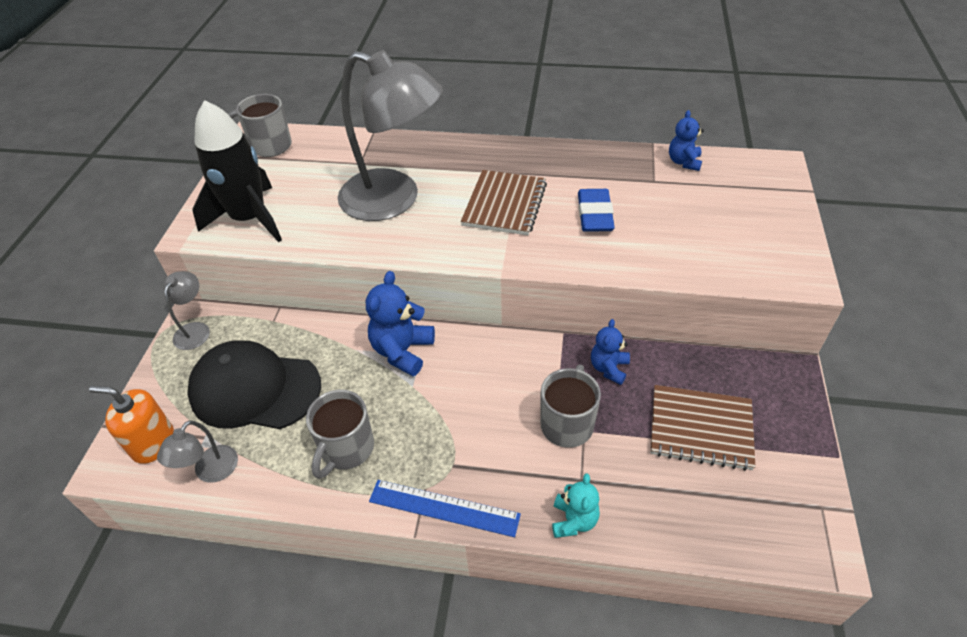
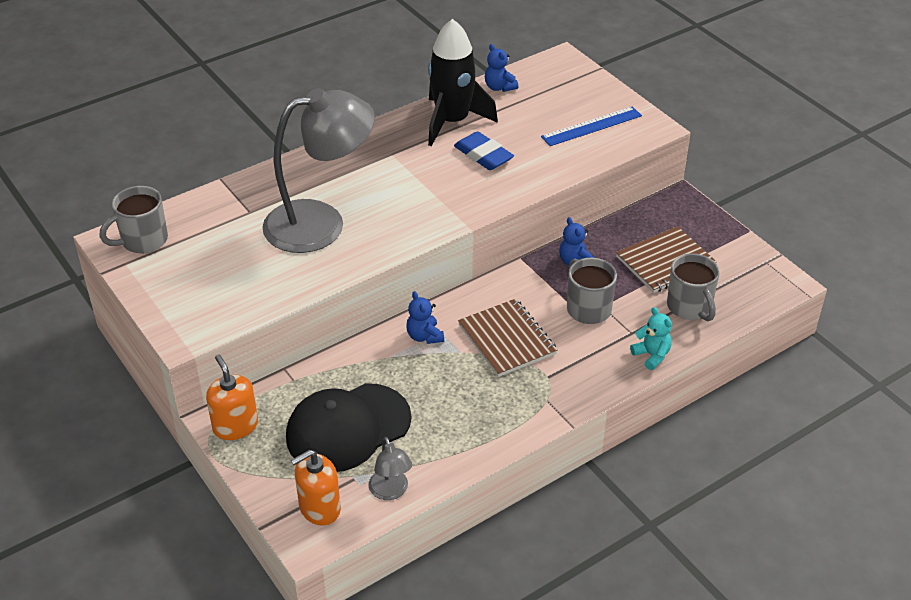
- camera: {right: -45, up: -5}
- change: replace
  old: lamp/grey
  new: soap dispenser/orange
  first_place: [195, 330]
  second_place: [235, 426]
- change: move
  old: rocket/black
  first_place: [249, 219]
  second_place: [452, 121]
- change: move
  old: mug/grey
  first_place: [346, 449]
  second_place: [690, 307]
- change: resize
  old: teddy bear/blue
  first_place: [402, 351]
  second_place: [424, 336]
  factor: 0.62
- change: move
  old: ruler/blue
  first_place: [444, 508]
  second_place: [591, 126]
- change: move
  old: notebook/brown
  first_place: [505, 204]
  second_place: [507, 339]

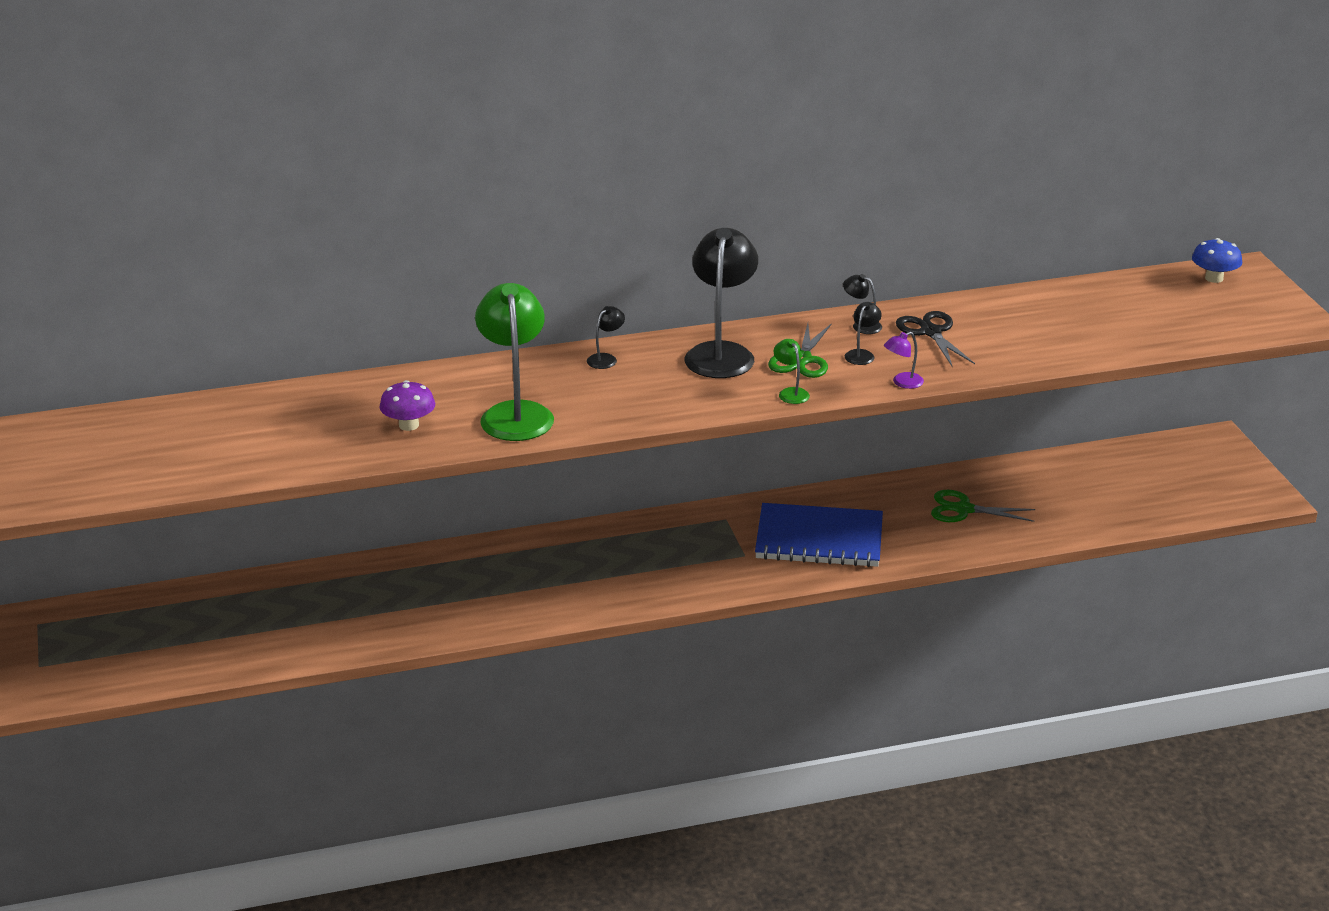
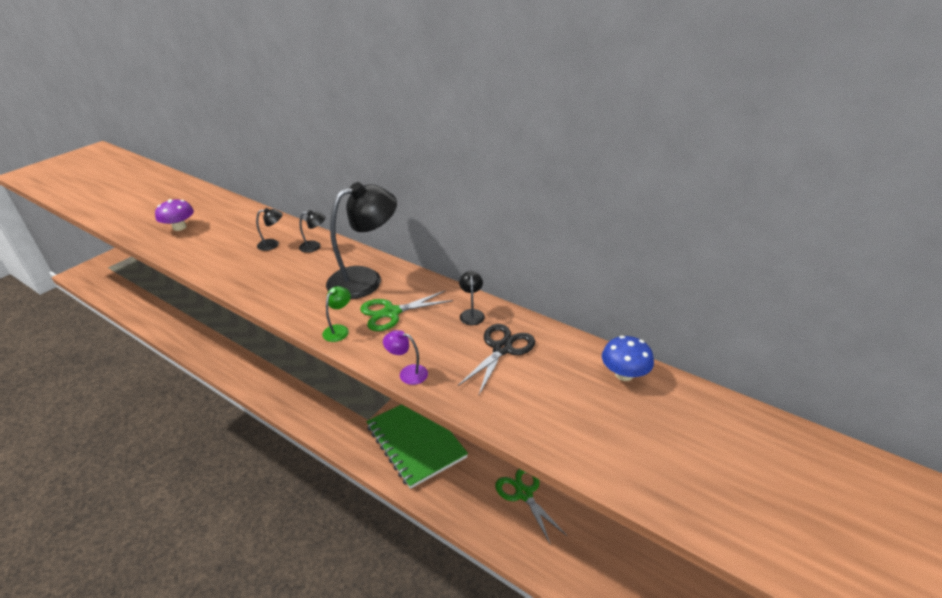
- camera: {right: 50, up: 5}
- change: delete
  old: lamp/green
  first_place: [515, 413]
- change: recolor
  old: notebook/blue
  new: notebook/green
  first_place: [819, 539]
  second_place: [416, 441]
- change: move
  old: lamp/black
  first_place: [862, 354]
  second_place: [273, 244]
- change: move
  old: mushroom/blue
  first_place: [1214, 278]
  second_place: [624, 374]

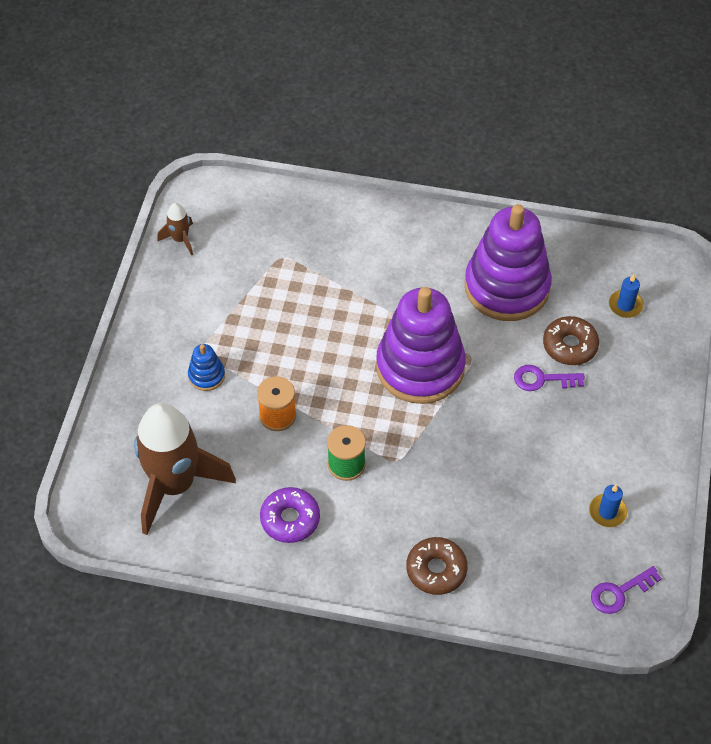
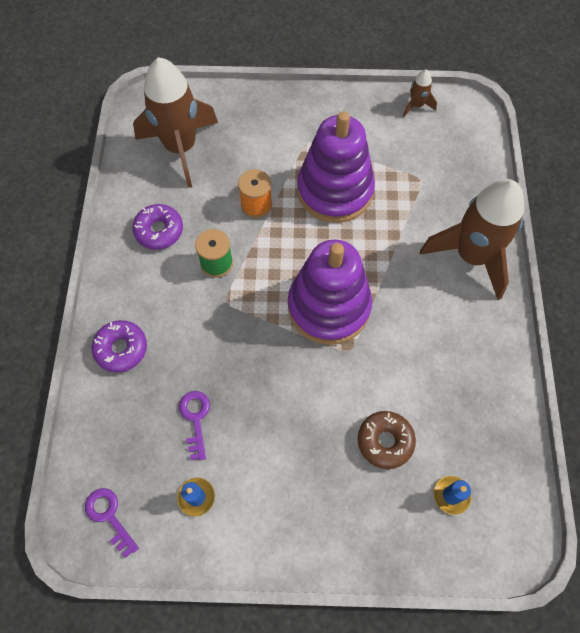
- camera: {right: 80, up: 10}
- change: delete
  old: stacking toy/blue
  first_place: [206, 376]
- change: recolor
  old: donut/brown
  new: donut/purple
  first_place: [436, 570]
  second_place: [121, 349]
- change: move
  old: stacking toy/purple
  first_place: [507, 287]
  second_place: [334, 191]
- change: move
  old: key/purple
  first_place: [542, 379]
  second_place: [195, 419]
- change: insert
  new: rocket/brown
  second_place: [471, 256]

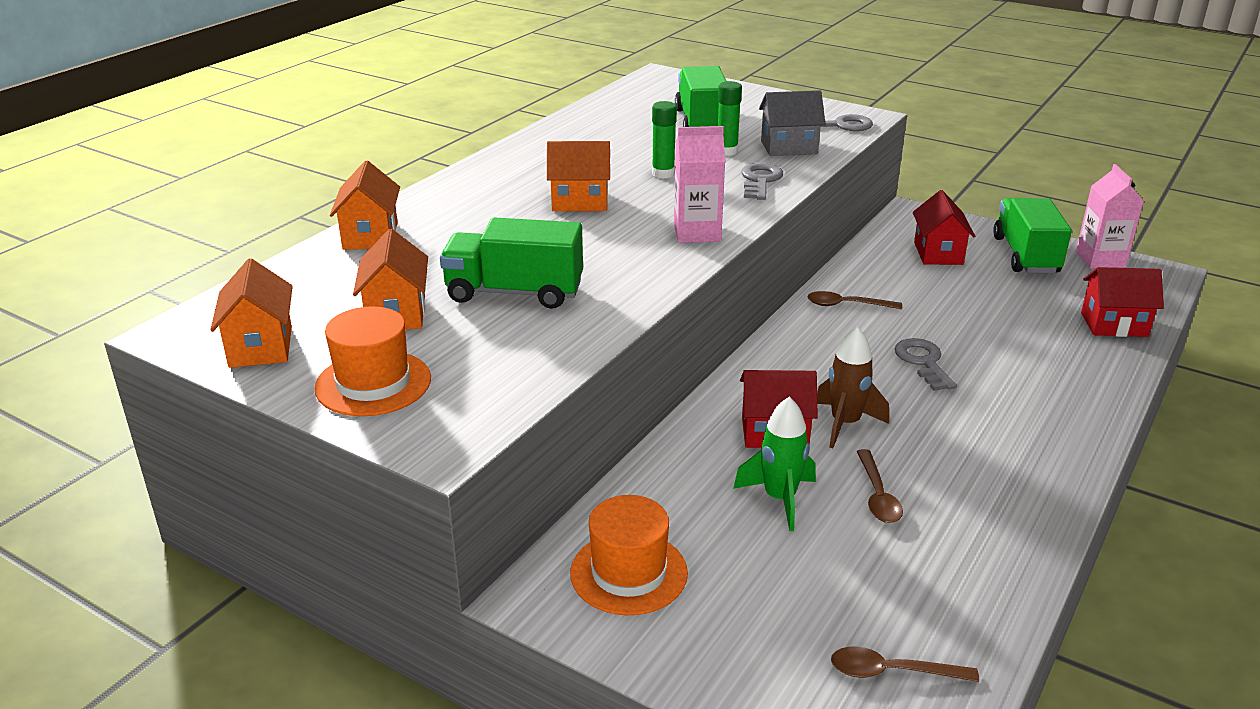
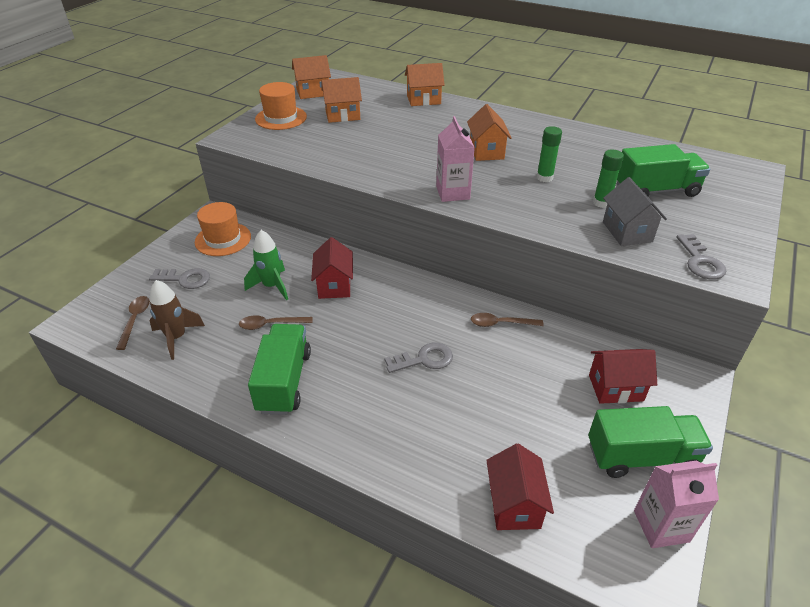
- camera: {right: 85, up: 10}
- change: move
  old: truck/green
  first_place: [514, 292]
  second_place: [284, 381]
- change: move
  old: key/grey
  first_place: [760, 181]
  second_place: [185, 279]
- change: rotate
  old: spoon/brown
  first_place: [846, 305]
  second_place: [500, 323]
  degrees: -90
- change: move
  old: rocket/brown
  first_place: [845, 424]
  second_place: [176, 338]

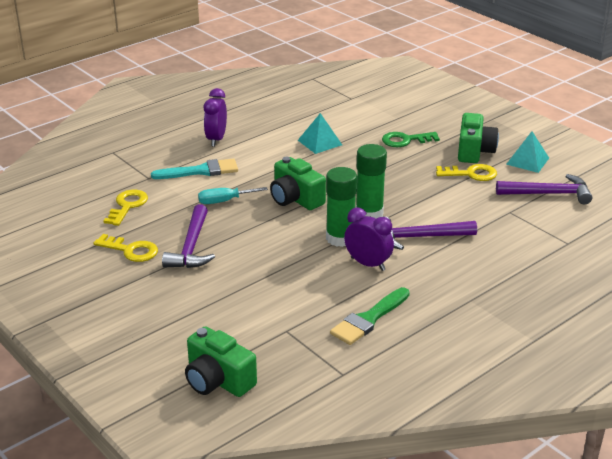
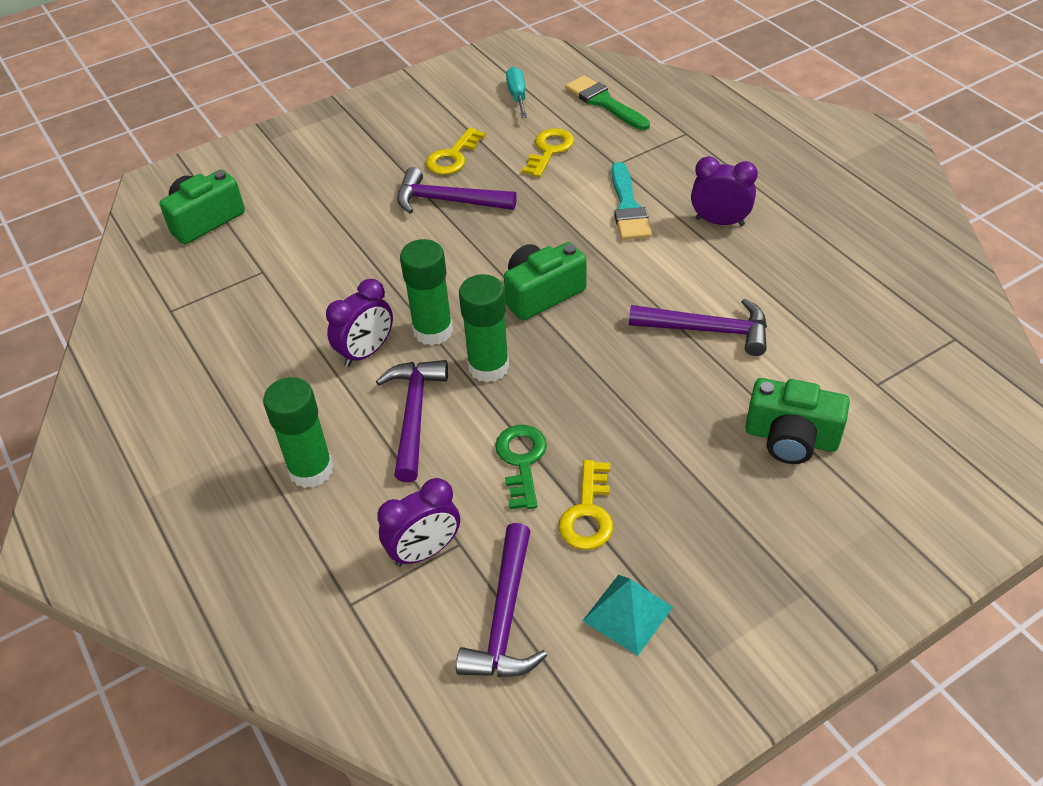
- camera: {right: 100, up: 15}
- change: rotate
  old: key/yellow
  first_place: [127, 206]
  second_place: [549, 150]
  degrees: -90
- change: move
  old: screwdriver/turquoise
  first_place: [224, 201]
  second_place: [517, 96]
- change: replace
  old: pyramid/turquoise
  new: hammer/purple
  first_place: [320, 142]
  second_place: [708, 330]
- change: move
  old: brush/green
  first_place: [369, 319]
  second_place: [604, 102]
- change: move
  old: key/green
  first_place: [405, 140]
  second_place: [521, 461]
- change: move
  old: camera/green
  first_place: [474, 151]
  second_place: [791, 438]
- change: insert
  new: glue stick/green
  second_place: [311, 470]
- change: insert
  new: clock/purple
  second_place: [424, 551]

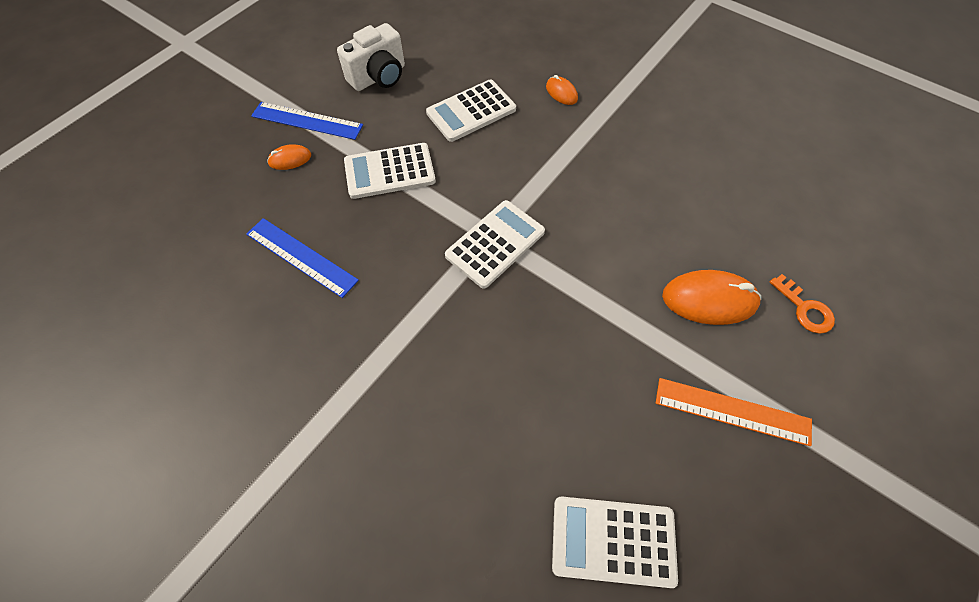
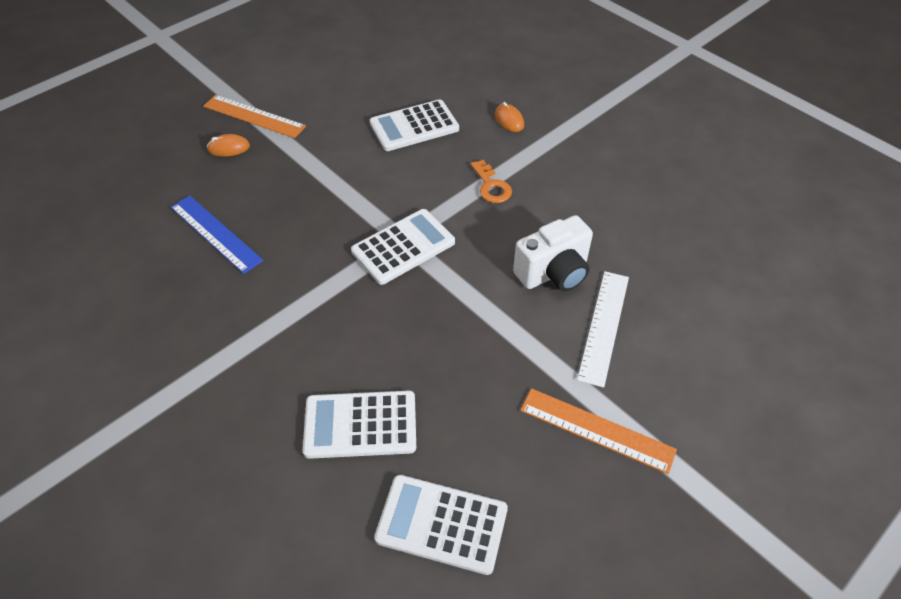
- camera: {right: 10, up: -10}
- change: recolor
  old: ruler/blue
  new: ruler/orange
  first_place: [307, 120]
  second_place: [254, 116]
- change: move
  old: camera/white
  first_place: [379, 77]
  second_place: [553, 273]
- change: move
  old: calculator/white
  first_place: [389, 171]
  second_place: [360, 425]
- change: replace
  old: mouse/orange
  new: ruler/white
  first_place: [709, 300]
  second_place: [603, 326]
- change: move
  old: key/orange
  first_place: [805, 309]
  second_place: [491, 186]

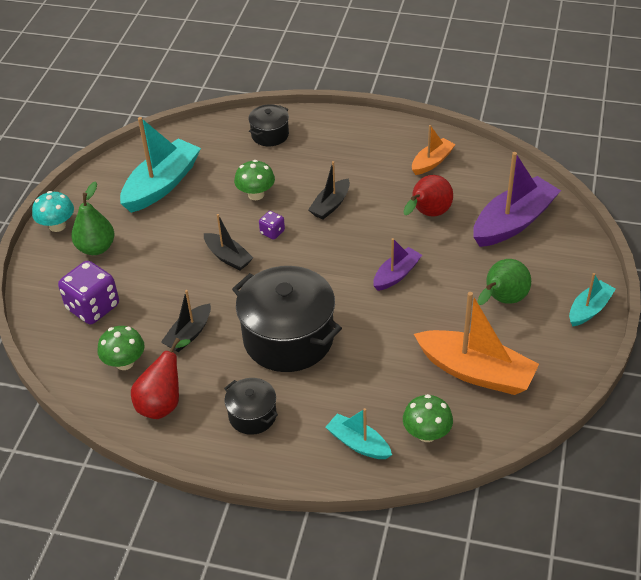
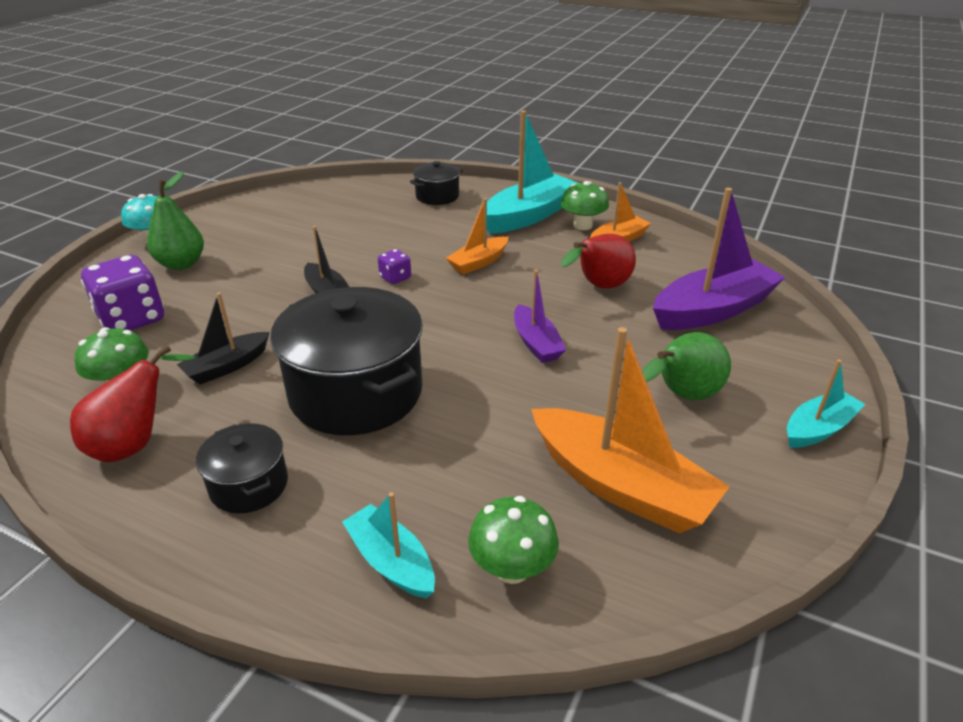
- camera: {right: 10, up: -10}
- change: move
  old: boat/turquoise
  first_place: [162, 185]
  second_place: [528, 216]
- change: move
  old: mushroom/green
  first_place: [256, 194]
  second_place: [582, 225]
- change: recolor
  old: boat/black
  new: boat/orange
  first_place: [330, 205]
  second_place: [479, 262]
- change: rotate
  old: boat/purple
  first_place: [396, 275]
  second_place: [536, 343]
  degrees: 105

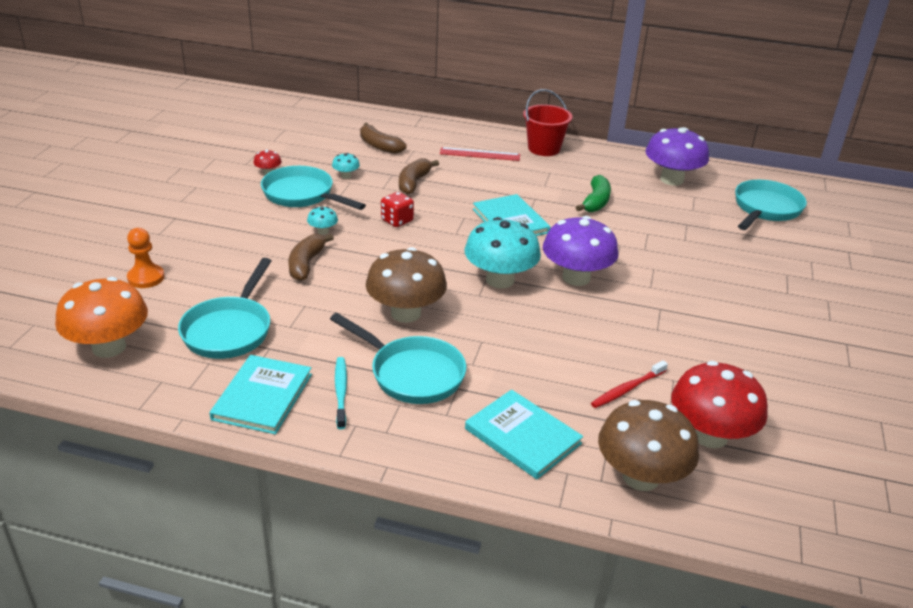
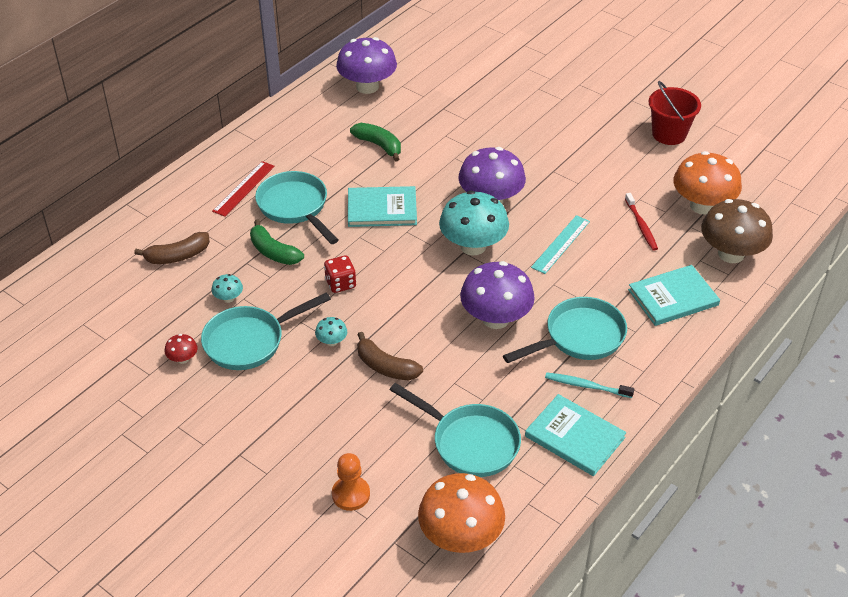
- camera: {right: -65, up: 10}
- change: recolor
  old: mushroom/brown
  new: mushroom/purple
  first_place: [405, 313]
  second_place: [495, 318]
- change: recolor
  old: banana/brown
  new: banana/green
  first_place: [413, 183]
  second_place: [273, 252]
- change: move
  old: bucket/red
  first_place: [544, 148]
  second_place: [669, 134]
- change: recolor
  old: mushroom/red
  new: mushroom/orange
  first_place: [710, 435]
  second_place: [702, 206]
- change: move
  old: pan/turquoise
  first_place: [765, 209]
  second_place: [295, 207]
- change: insert
  new: ruler/turquoise
  second_place: [561, 244]

